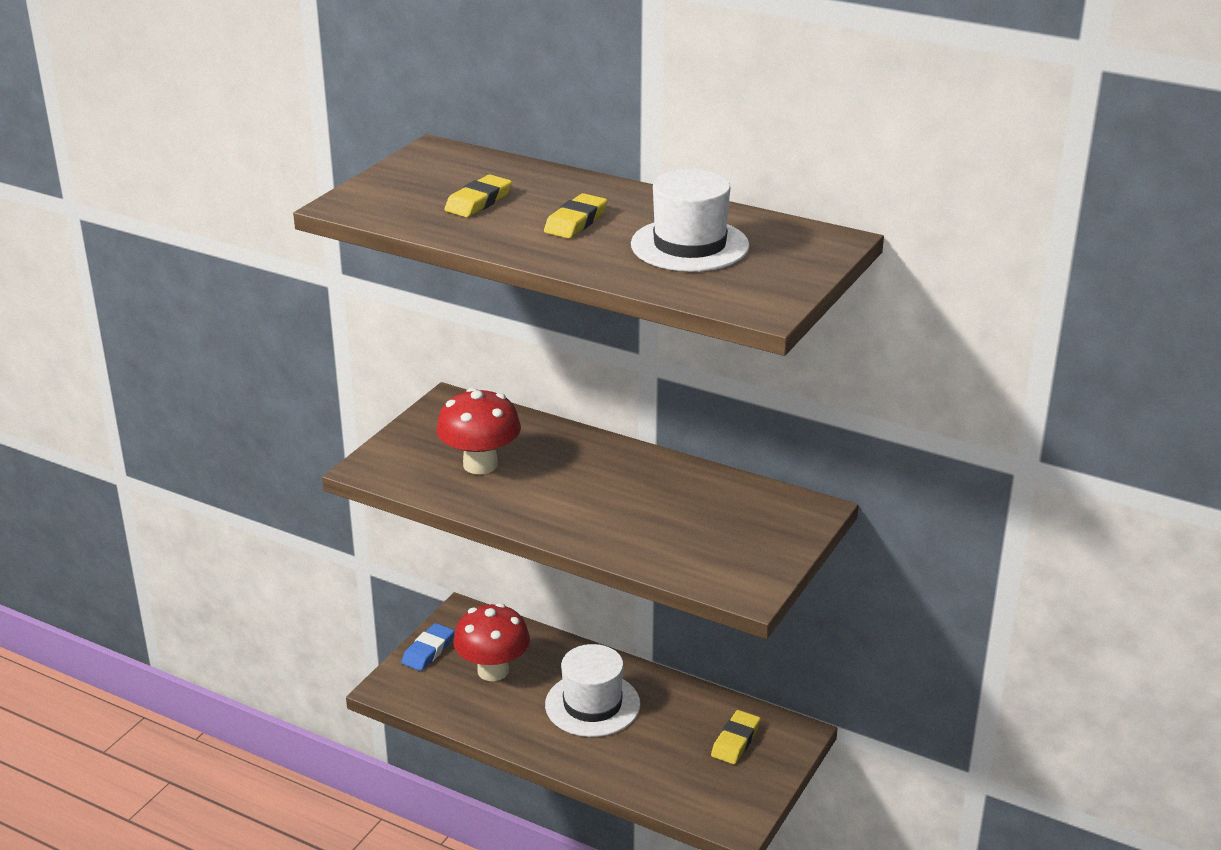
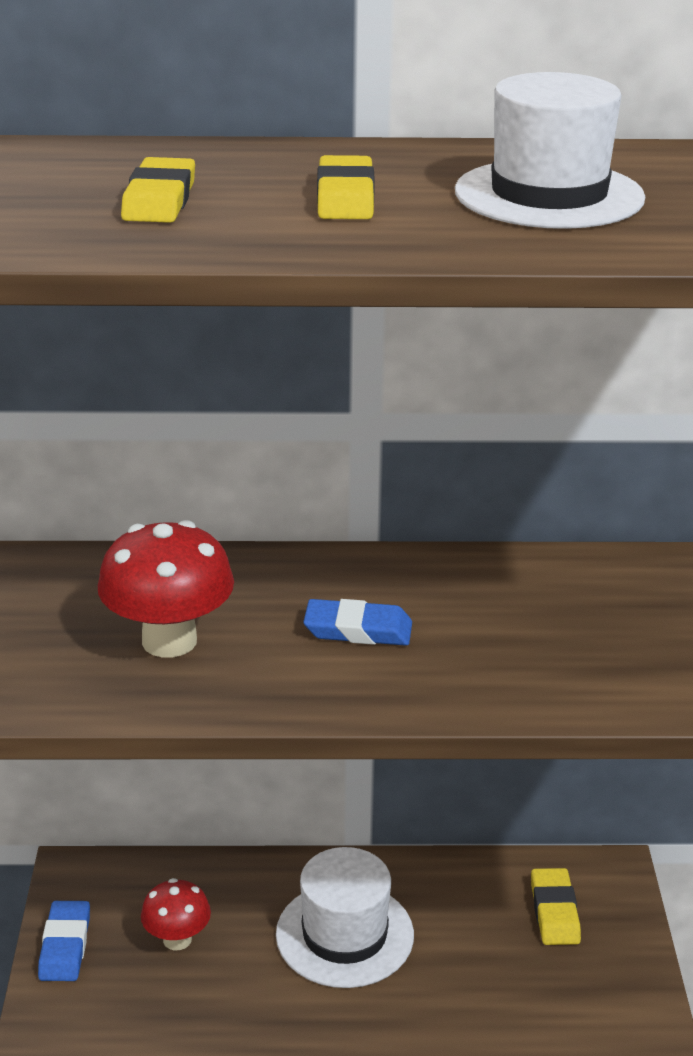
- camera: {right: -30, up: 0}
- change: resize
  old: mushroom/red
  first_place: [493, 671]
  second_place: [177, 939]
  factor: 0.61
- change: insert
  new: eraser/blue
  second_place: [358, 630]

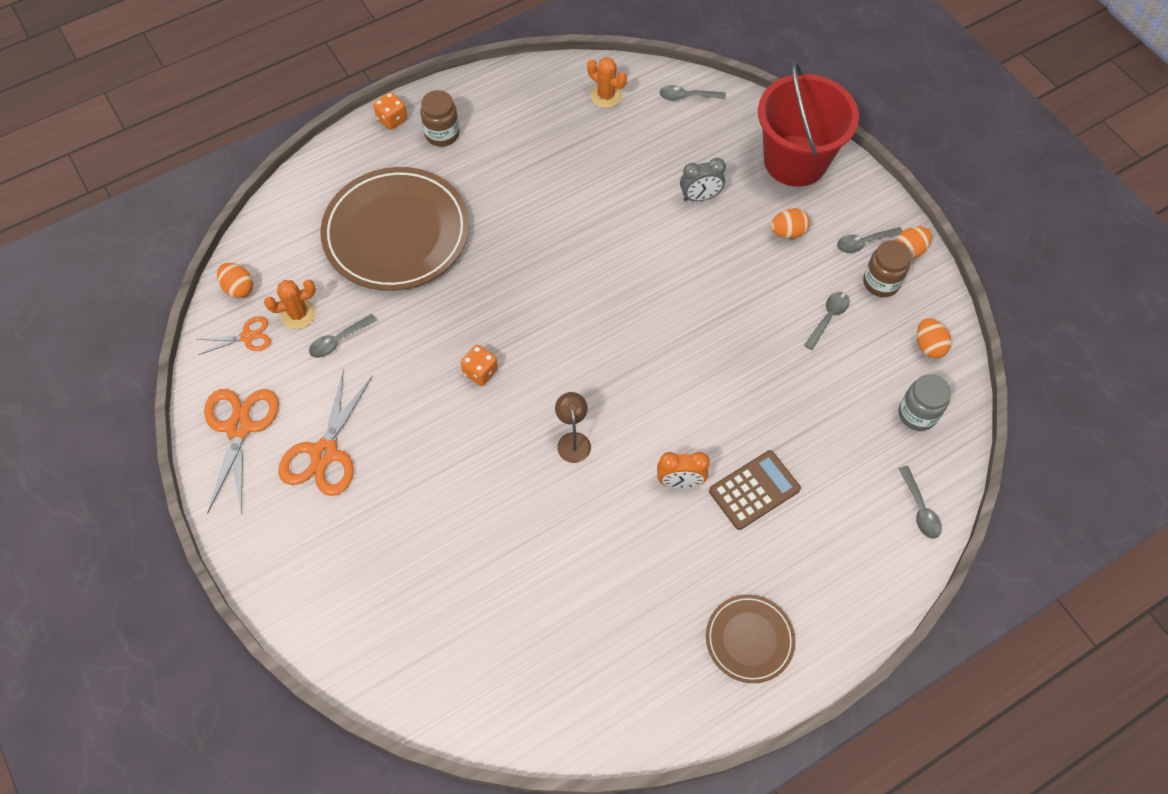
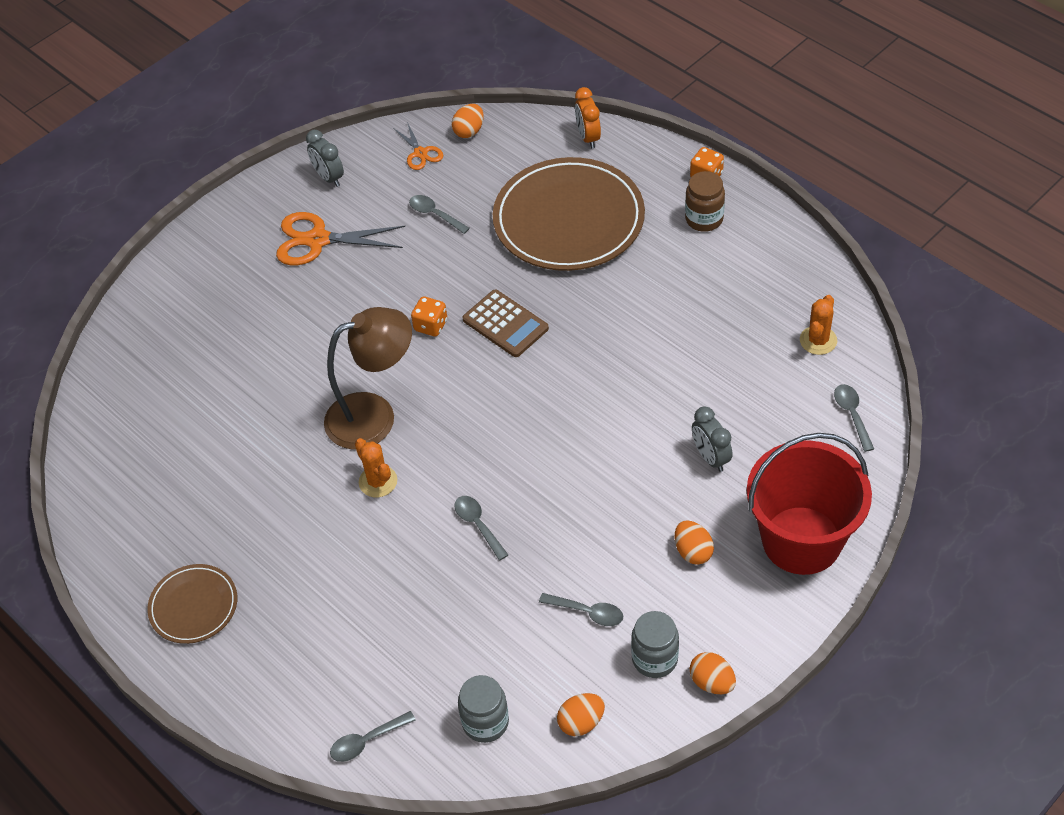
- camera: {right: 80, up: -10}
- change: replace
  old: scissors/orange
  new: clock/grey
  first_place: [239, 427]
  second_place: [329, 177]
- change: move
  old: cactus/orange
  first_place: [298, 314]
  second_place: [378, 481]
- change: resize
  old: lamp/brown
  first_place: [573, 440]
  second_place: [374, 416]
  factor: 2.06
- change: move
  old: clock/orange
  first_place: [680, 482]
  second_place: [588, 137]
- change: move
  old: calculator/brown
  first_place: [754, 490]
  second_place: [505, 324]
- change: move
  old: spoon/grey
  first_place: [864, 243]
  second_place: [478, 525]
- change: recolor
  old: jar/brown
  new: jar/grey
  first_place: [881, 282]
  second_place: [654, 659]

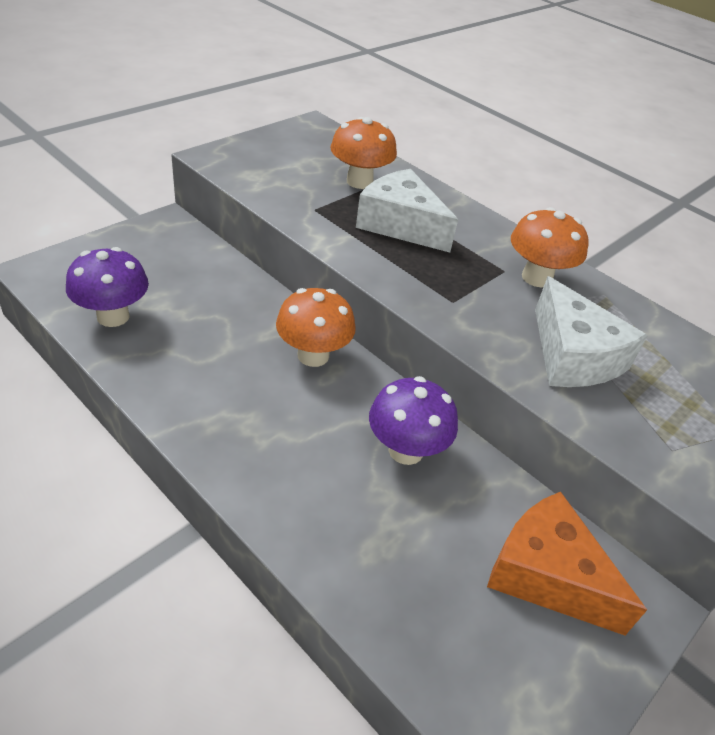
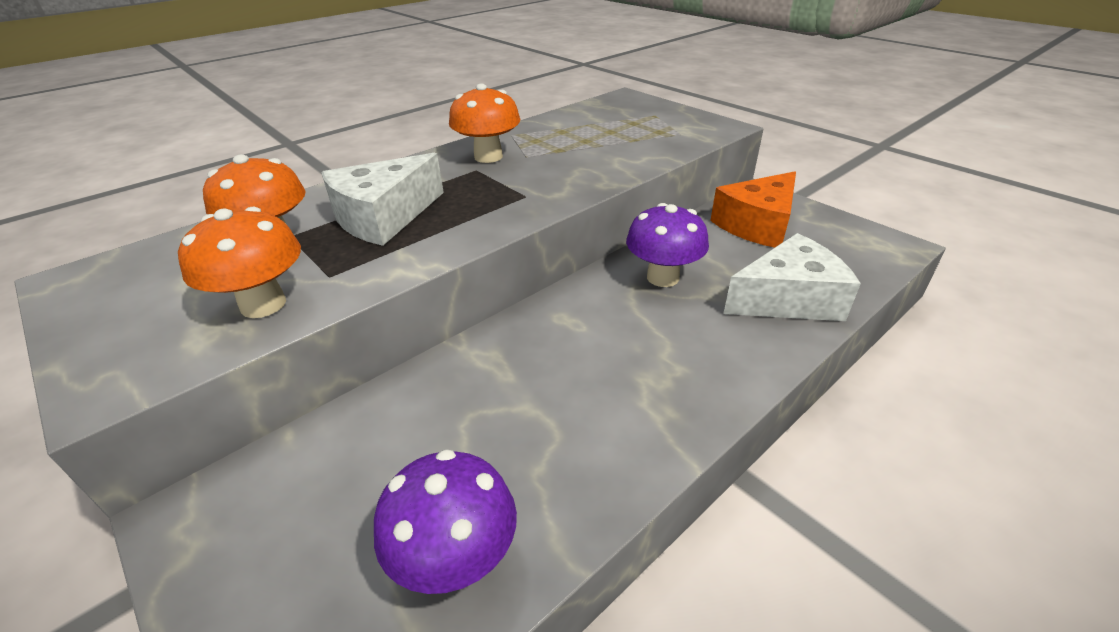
- camera: {right: -80, up: -5}
- change: move
  old: mushroom/orange
  first_place: [313, 355]
  second_place: [263, 304]
- change: move
  old: cheese/white
  first_place: [573, 356]
  second_place: [788, 299]

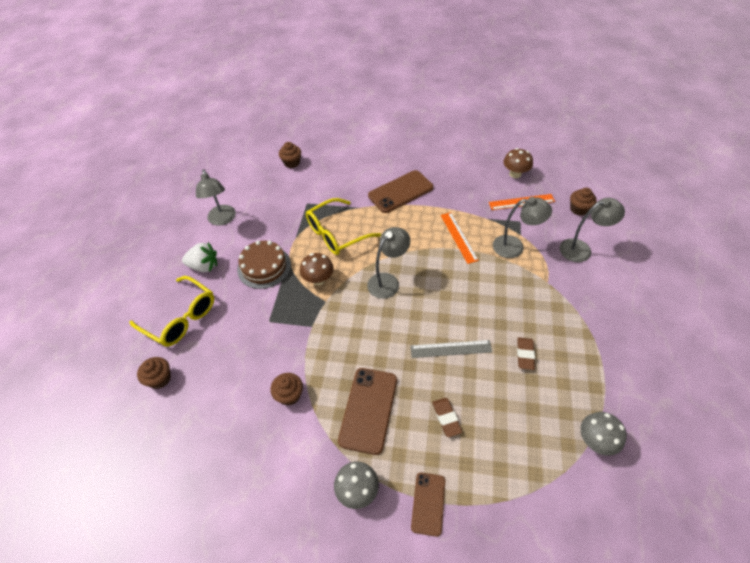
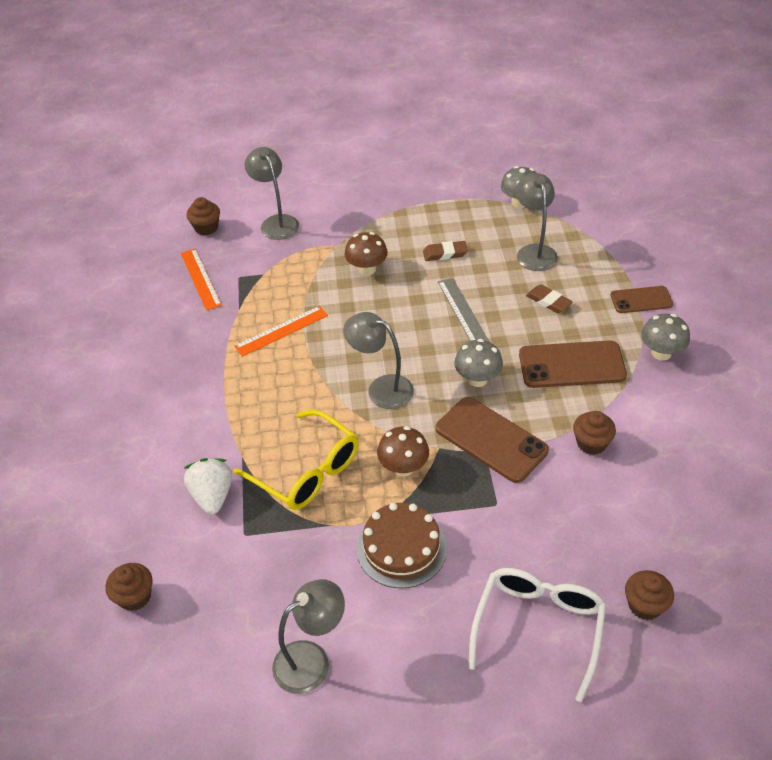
- camera: {right: -105, up: -5}
- change: recolor
  old: glasses/yellow
  new: glasses/white
  first_place: [181, 318]
  second_place: [538, 627]
- change: move
  old: strawberry/white
  first_place: [204, 266]
  second_place: [212, 496]
- change: move
  old: phone/brown
  first_place: [400, 192]
  second_place: [491, 440]
- change: rotate
  old: eraser/brown
  first_place: [446, 418]
  second_place: [548, 301]
  degrees: 75
- change: move
  old: lamp/grey
  first_place: [515, 247]
  second_place: [534, 251]
- change: move
  old: mushroom/brown
  first_place: [515, 174]
  second_place: [367, 269]
- change: insert
  new: mushroom/grey
  second_place: [477, 379]

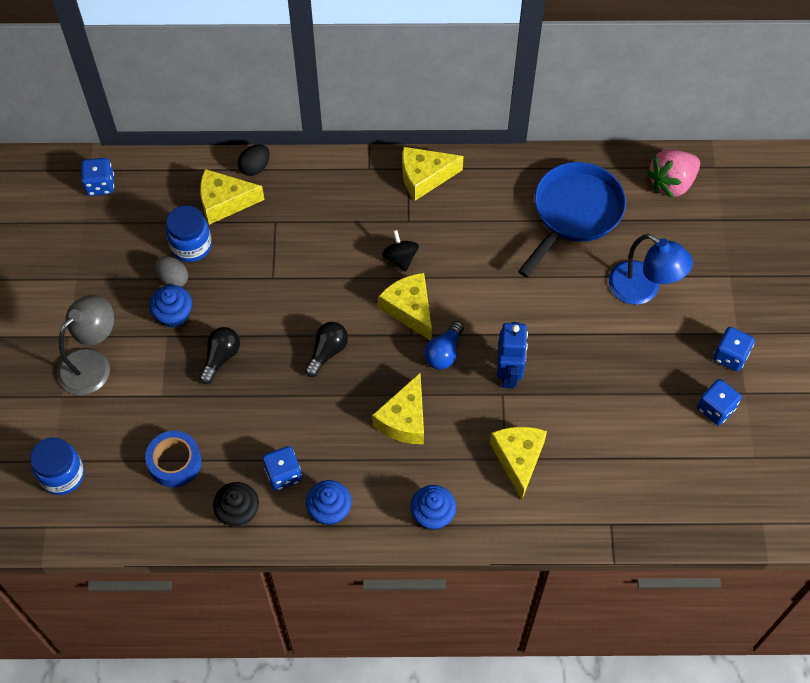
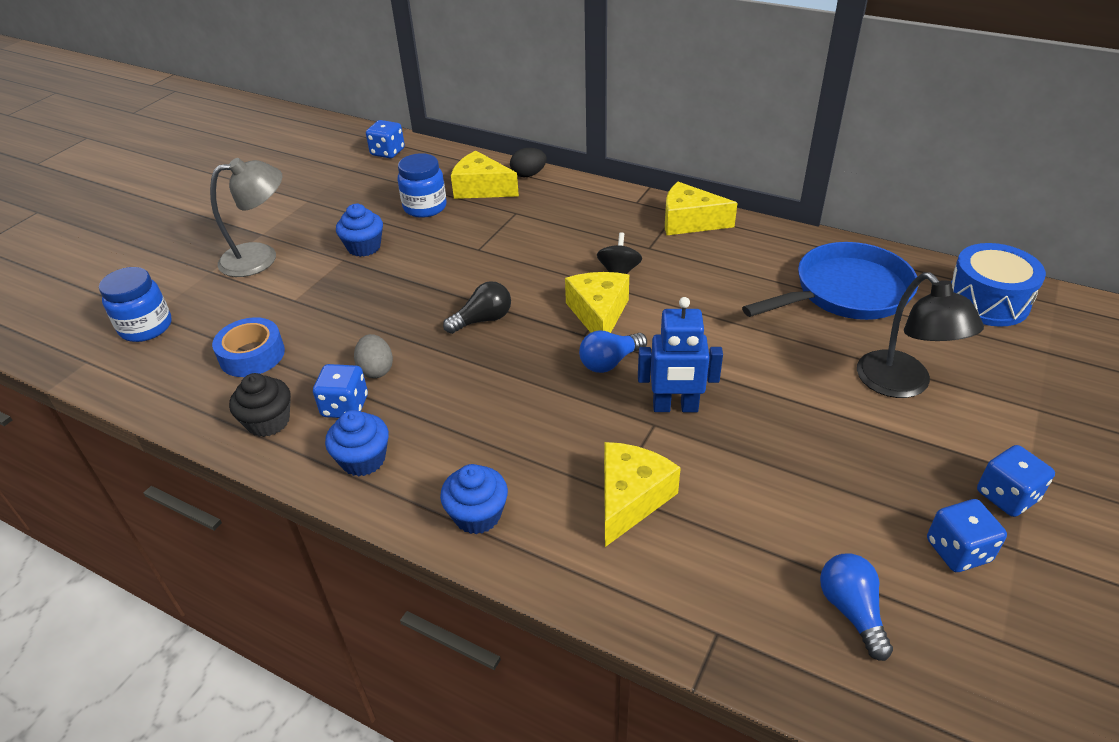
- camera: {right: 30, up: -20}
- change: move
  old: egg/grey
  first_place: [173, 279]
  second_place: [376, 370]
- change: delete
  old: light bulb/black
  first_place: [221, 357]
- change: delete
  old: cheese/yellow
  first_place: [404, 419]
- change: rotate
  old: robot/blue
  first_place: [509, 373]
  second_place: [675, 407]
  degrees: 60
- change: recolor
  old: lamp/blue
  new: lamp/black
  first_place: [643, 289]
  second_place: [902, 385]
- change: replace
  old: strawberry/pink
  new: drum/blue
  first_place: [671, 183]
  second_place: [987, 301]
- change: insert
  new: light bulb/blue
  second_place: [851, 610]

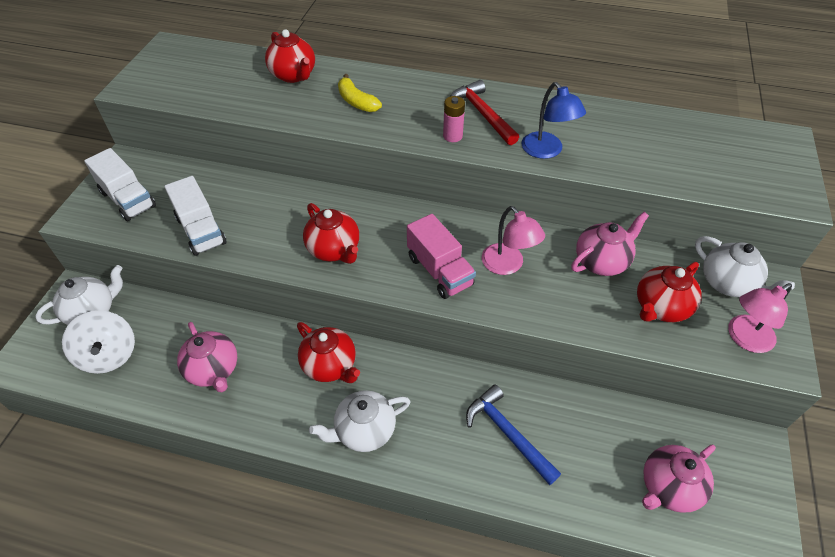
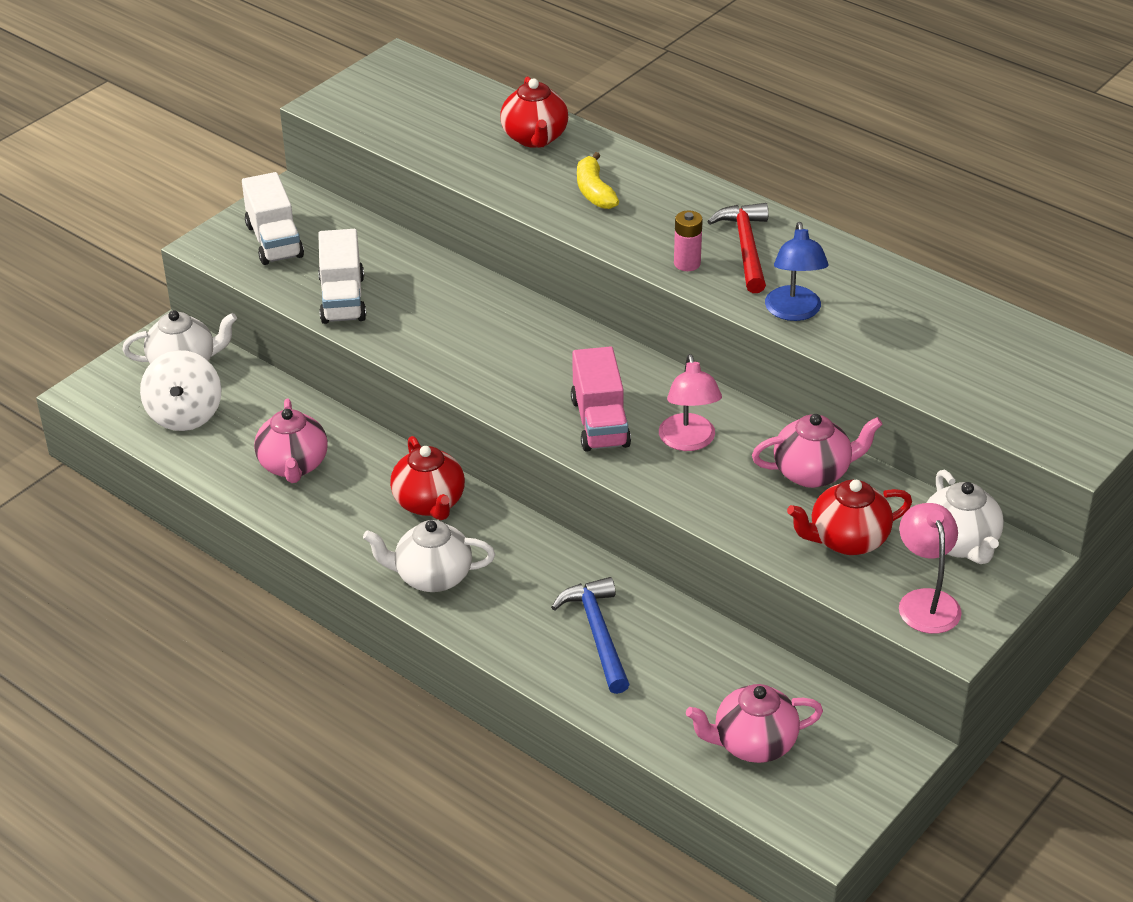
- camera: {right: 25, up: -10}
- change: delete
  old: teapot/red
  first_place: [334, 250]
- change: rotate
  old: lamp/pink
  first_place: [744, 338]
  second_place: [925, 601]
  degrees: 90

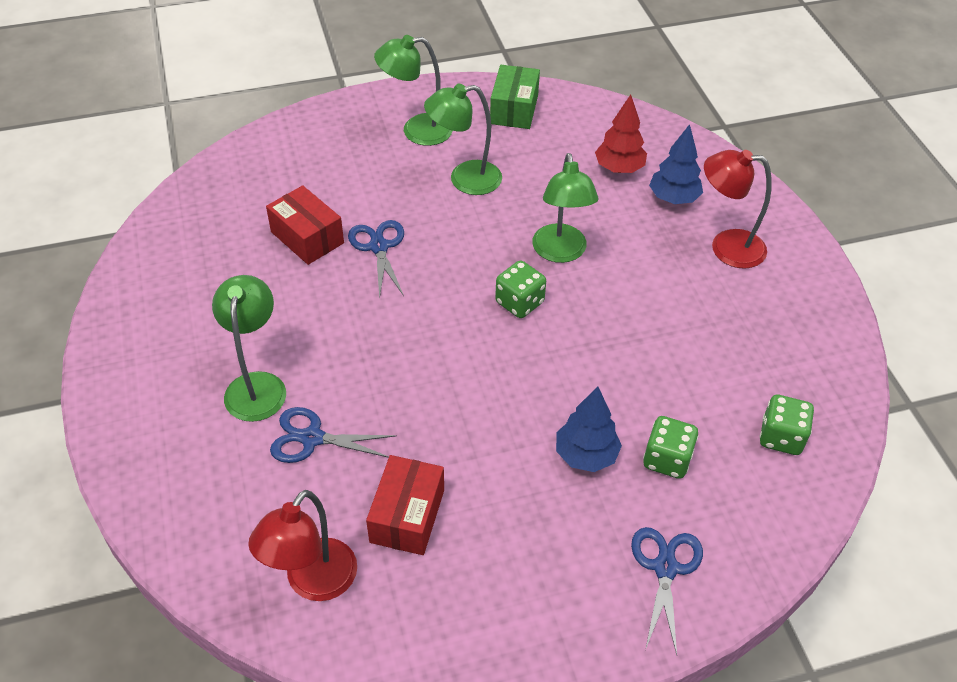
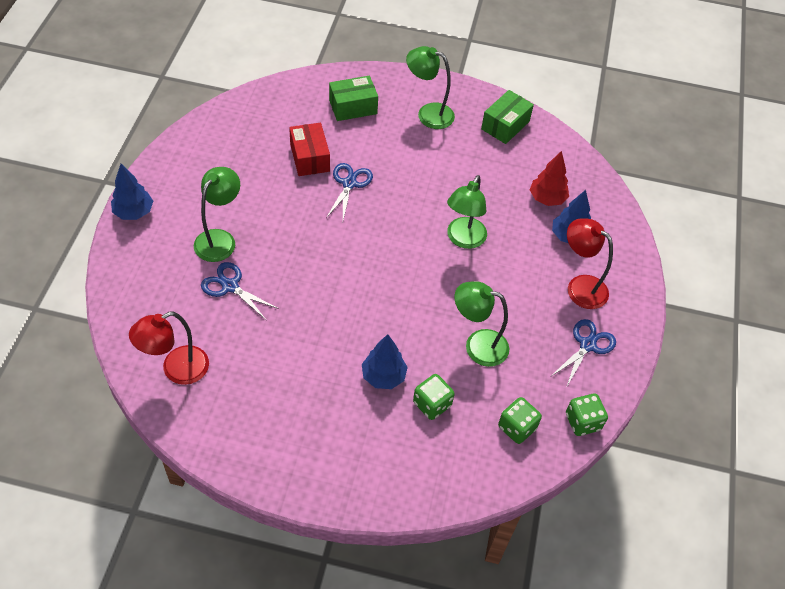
- camera: {right: 25, up: 5}
- change: delete
  old: box/red
  first_place: [407, 516]
- change: move
  old: lamp/green
  first_place: [464, 179]
  second_place: [477, 345]
- change: move
  old: dice/green
  first_place: [519, 302]
  second_place: [582, 422]
- change: move
  old: scissors/blue
  first_place: [665, 568]
  second_place: [587, 345]
- change: insert
  new: tree/blue
  second_place: [134, 212]
- change: insert
  new: box/green
  second_place: [353, 107]

